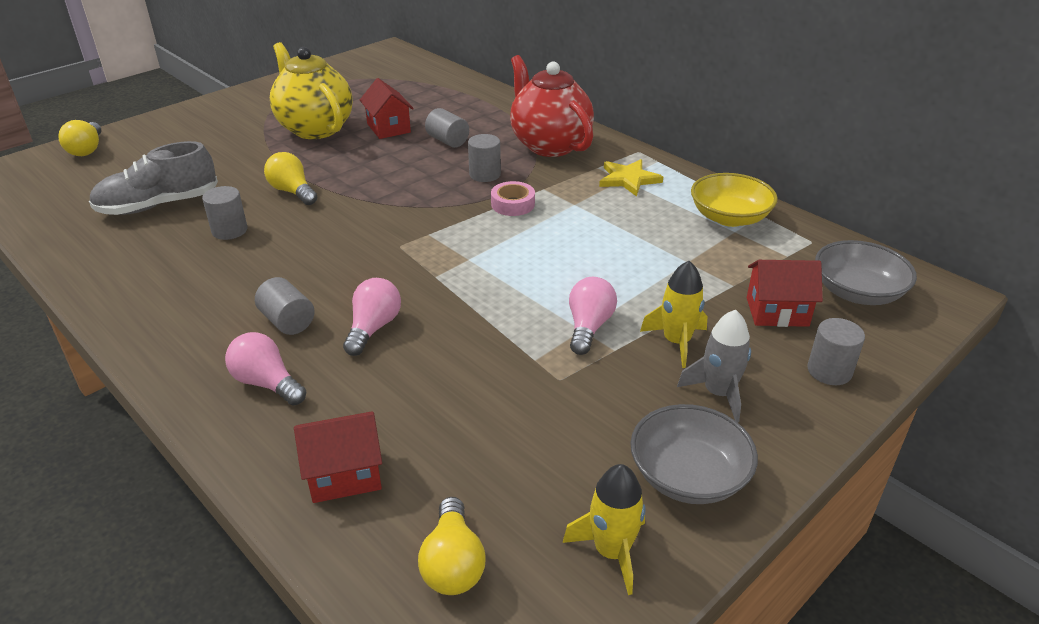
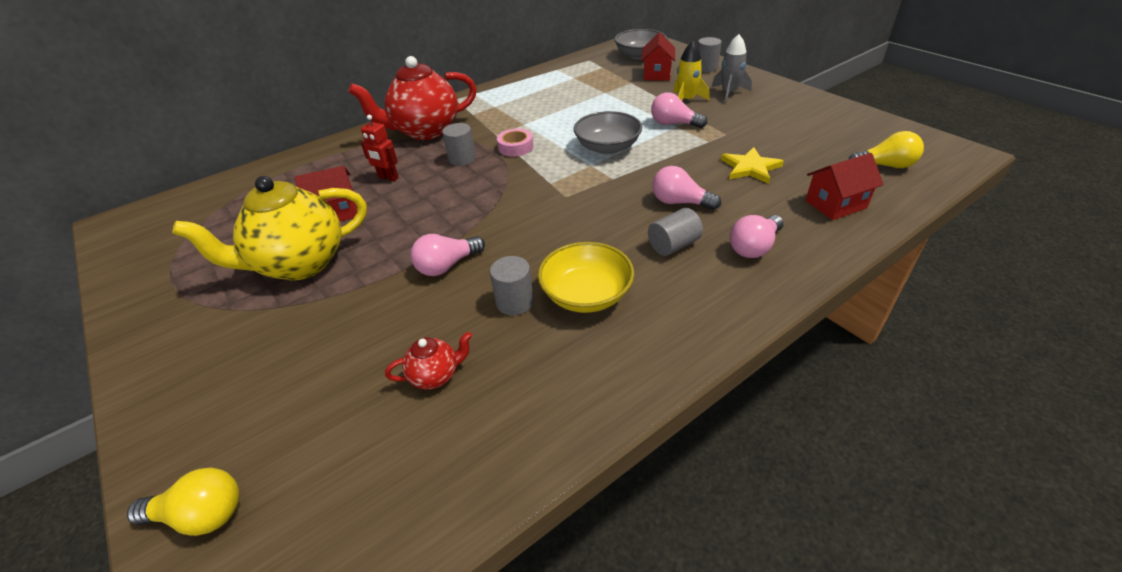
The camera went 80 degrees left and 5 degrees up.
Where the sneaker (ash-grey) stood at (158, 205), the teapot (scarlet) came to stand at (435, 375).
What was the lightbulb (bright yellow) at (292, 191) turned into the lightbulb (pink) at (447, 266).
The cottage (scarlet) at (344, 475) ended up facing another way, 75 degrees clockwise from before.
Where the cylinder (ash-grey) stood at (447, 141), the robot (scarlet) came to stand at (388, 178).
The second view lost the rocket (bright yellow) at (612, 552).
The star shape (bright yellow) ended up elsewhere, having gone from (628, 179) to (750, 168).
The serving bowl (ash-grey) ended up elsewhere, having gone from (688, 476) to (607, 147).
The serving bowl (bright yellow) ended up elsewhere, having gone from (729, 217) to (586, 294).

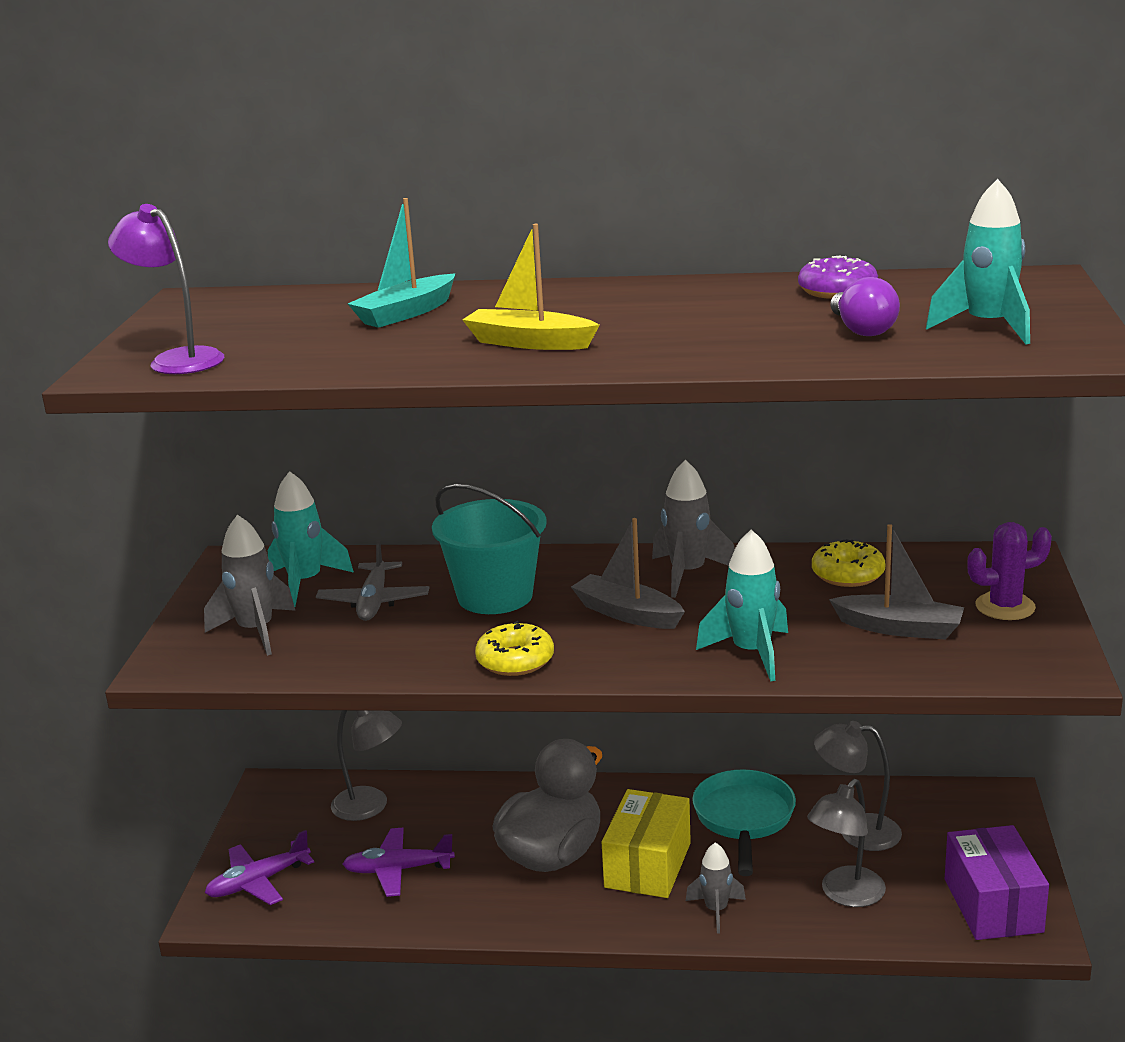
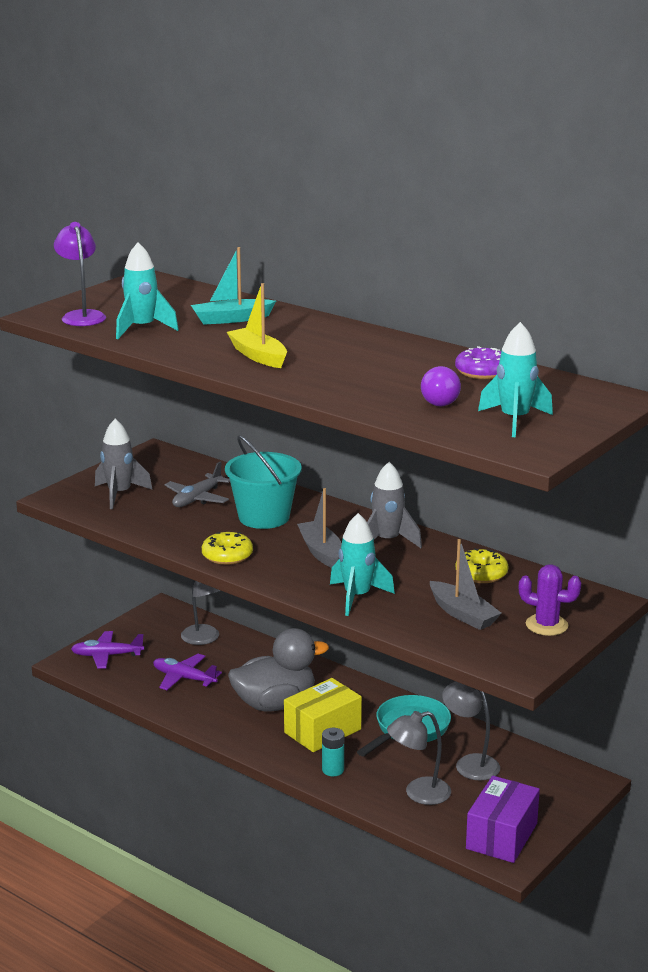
The camera went 30 degrees right and 0 degrees up.
The rocket (teal) ended up elsewhere, having gone from (305, 583) to (142, 329).
Where the rocket (ash-grey) stood at (716, 910), the battery (teal) came to stand at (333, 770).

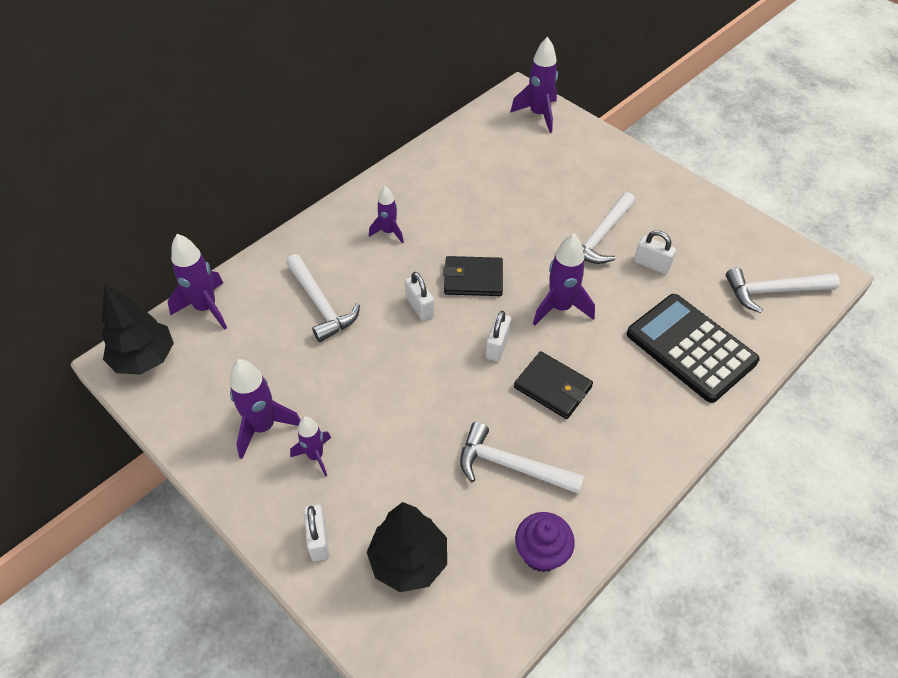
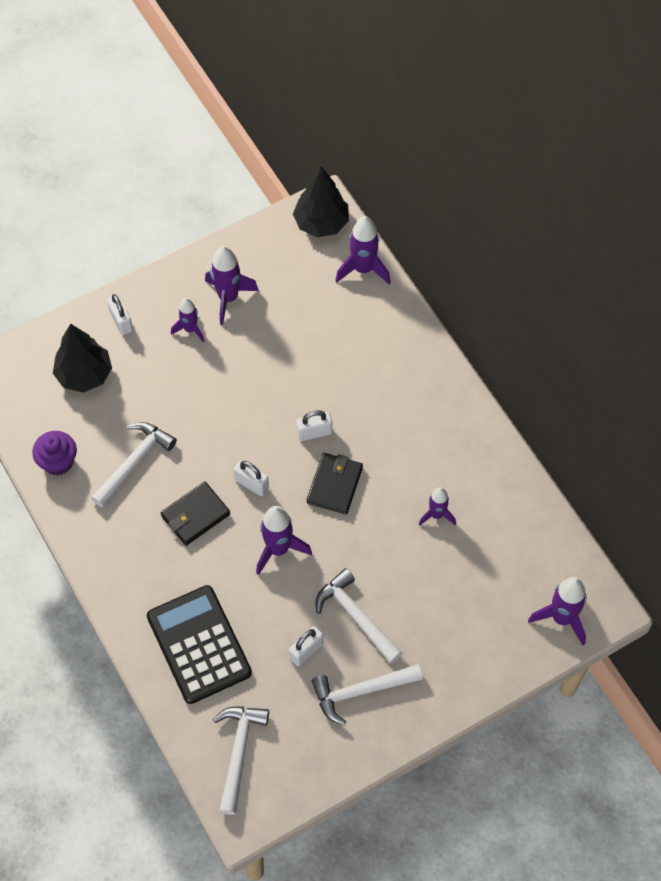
The camera went 105 degrees right and 10 degrees up.
The hammer (snow-white) ended up elsewhere, having gone from (321, 305) to (360, 691).
The small lock (snow-white) at (318, 540) ended up facing another way, 60 degrees clockwise from before.
The rocket (purple) ended up elsewhere, having gone from (389, 232) to (437, 515).
The calculator (jet-black) at (690, 348) ended up facing another way, 90 degrees counterclockwise from before.

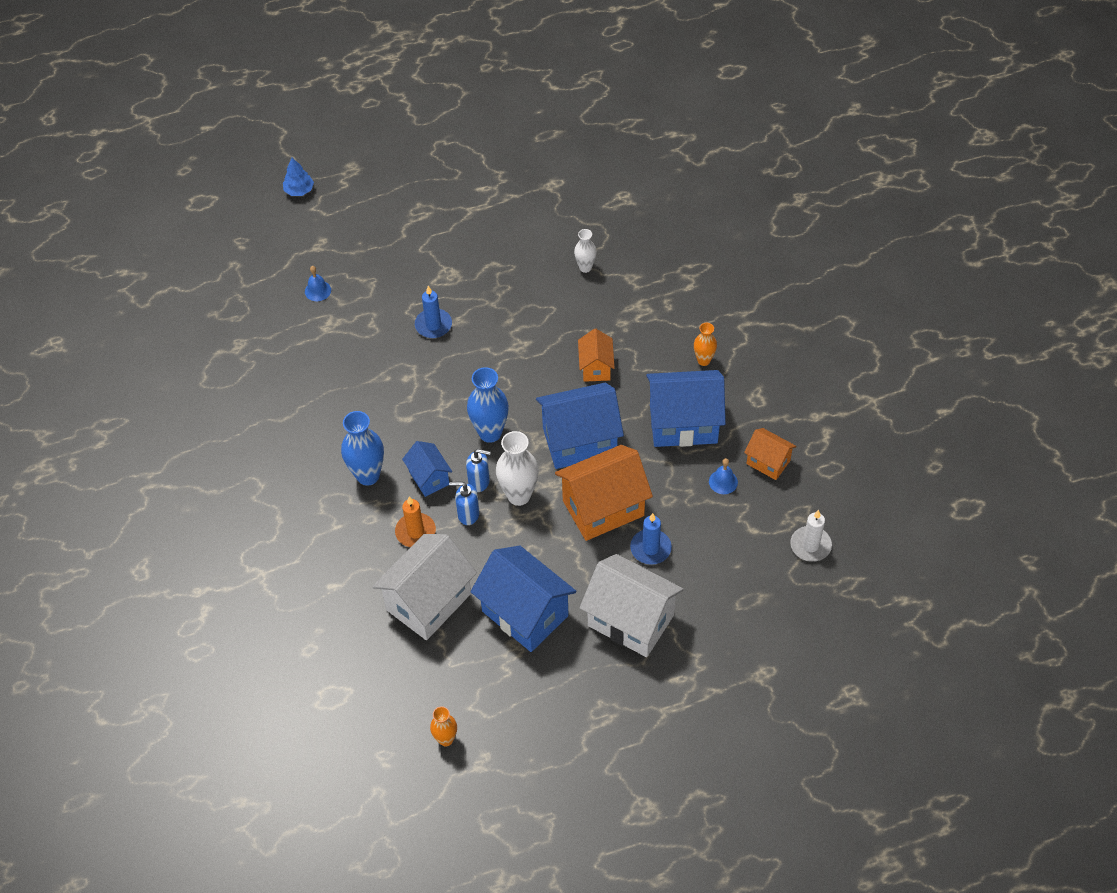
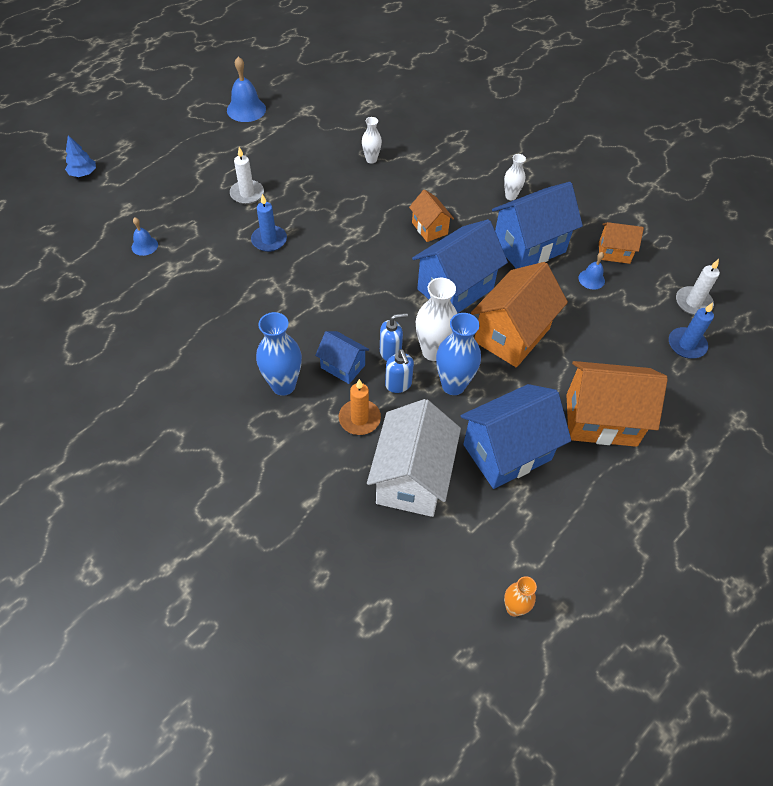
The camera went 30 degrees left and 0 degrees up.
The pump bottle (blue) at (468, 514) ended up facing another way, 90 degrees counterclockwise from before.
The vase (blue) ended up elsewhere, having gone from (490, 433) to (453, 385).
The cottage (blue) at (525, 613) ended up facing another way, 45 degrees counterclockwise from before.
What was the cottage (snow-white) at (630, 620) turned into the cottage (orange) at (601, 420).
The candle (blue) ended up elsewhere, having gone from (650, 548) to (686, 345).
What was the vase (orange) at (703, 360) turned into the vase (snow-white) at (510, 196).
The second view gained the school bell (blue) at (246, 109).
The second view gained the candle (snow-white) at (247, 194).

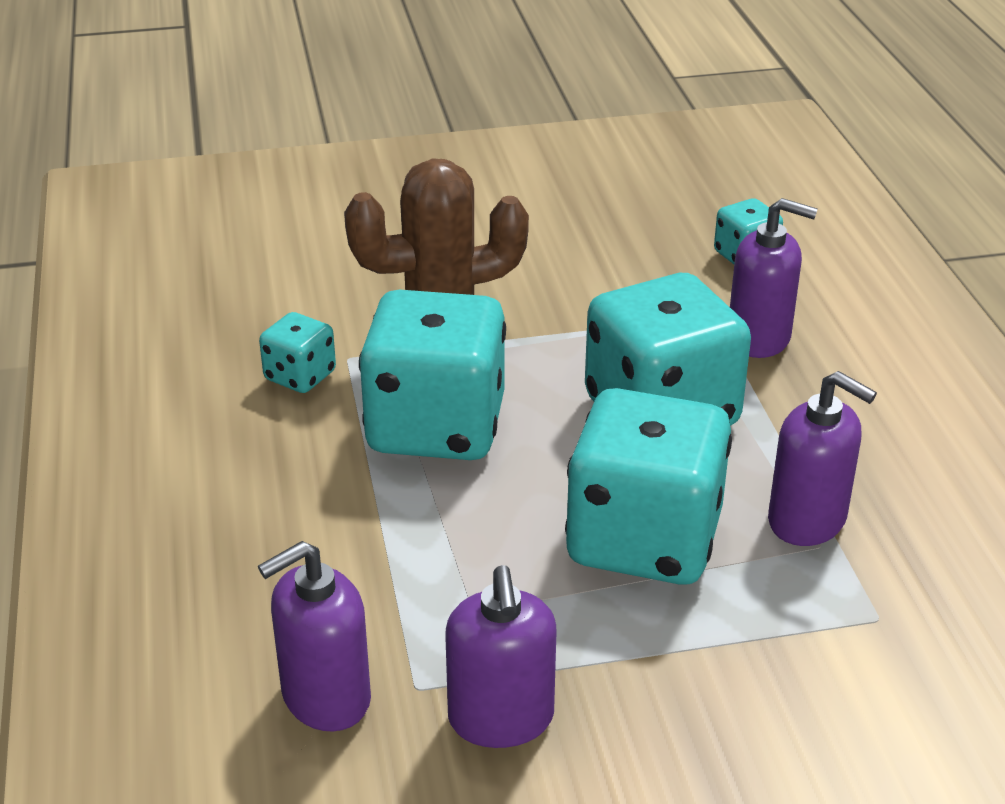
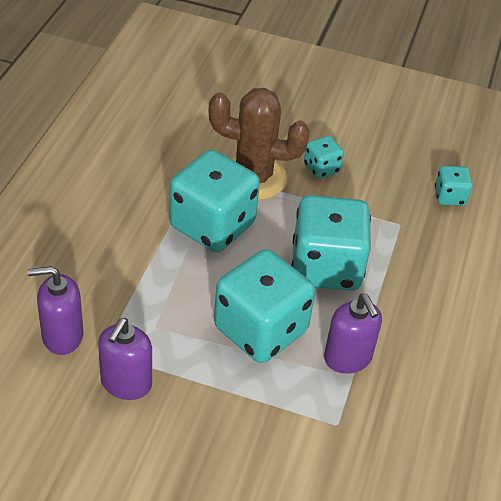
The camera went 25 degrees right and 10 degrees up.
The dice (teal) ended up elsewhere, having gone from (300, 376) to (321, 168).
The second view lost the pump bottle (purple) at (759, 338).

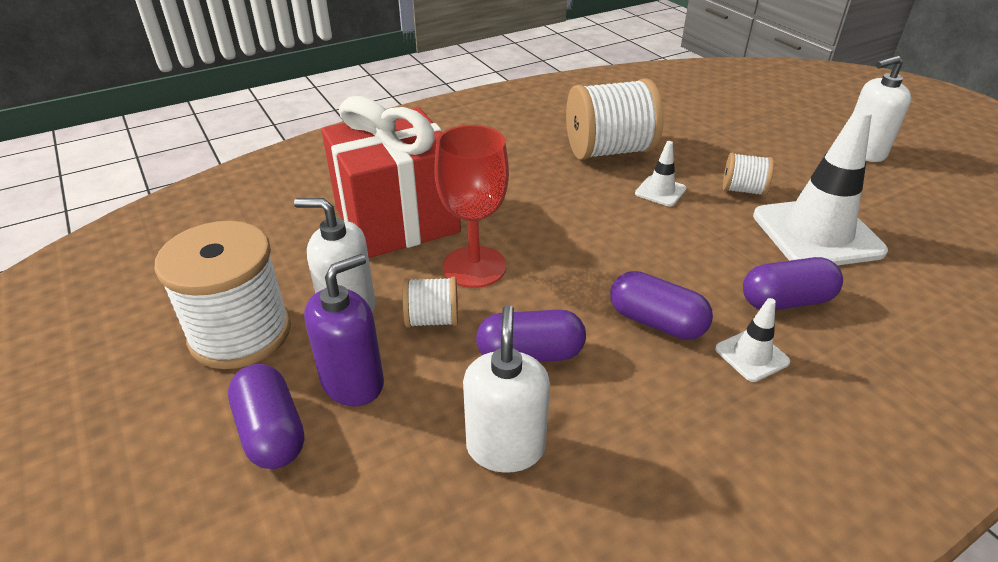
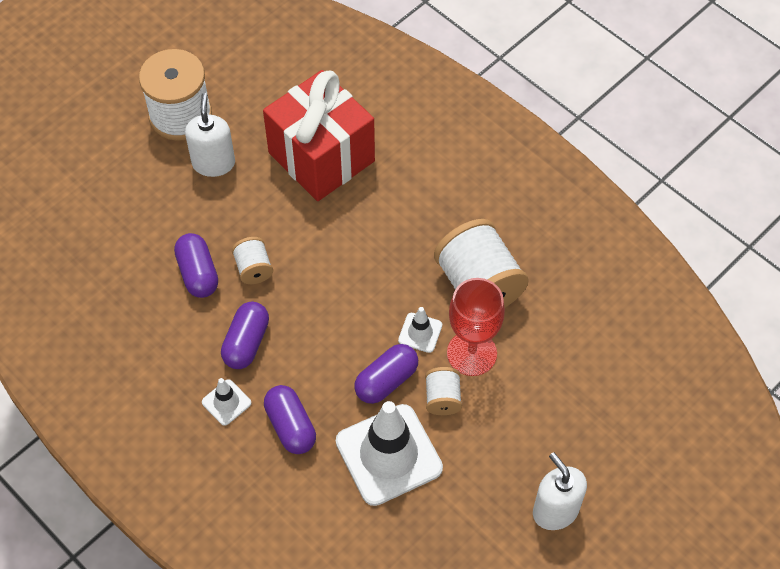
The camera went 75 degrees right and 20 degrees up.
The capsule (purple) ended up elsewhere, having gone from (271, 432) to (386, 381).
The second view lost the pump bottle (purple) at (353, 382).
The reel of thread (snow-white) ended up elsewhere, having gone from (432, 319) to (253, 269).
The goblet (scarlet) ended up elsewhere, having gone from (474, 267) to (471, 353).
The second view lost the pump bottle (snow-white) at (505, 447).

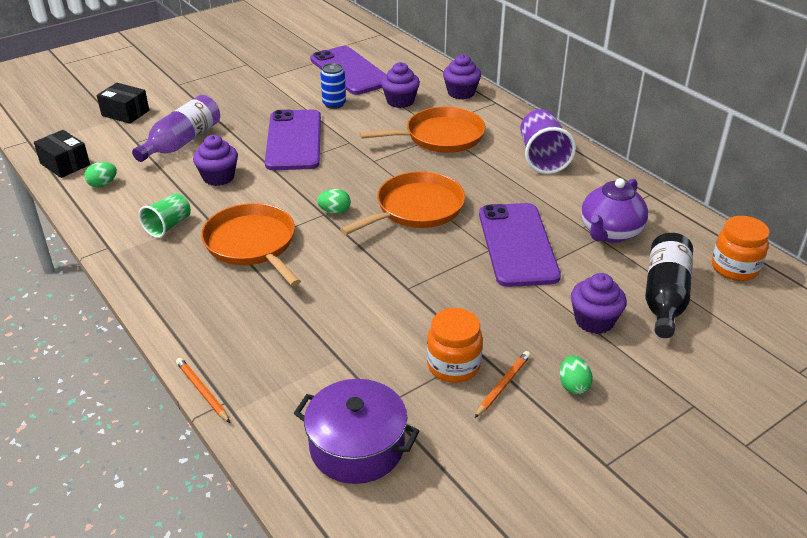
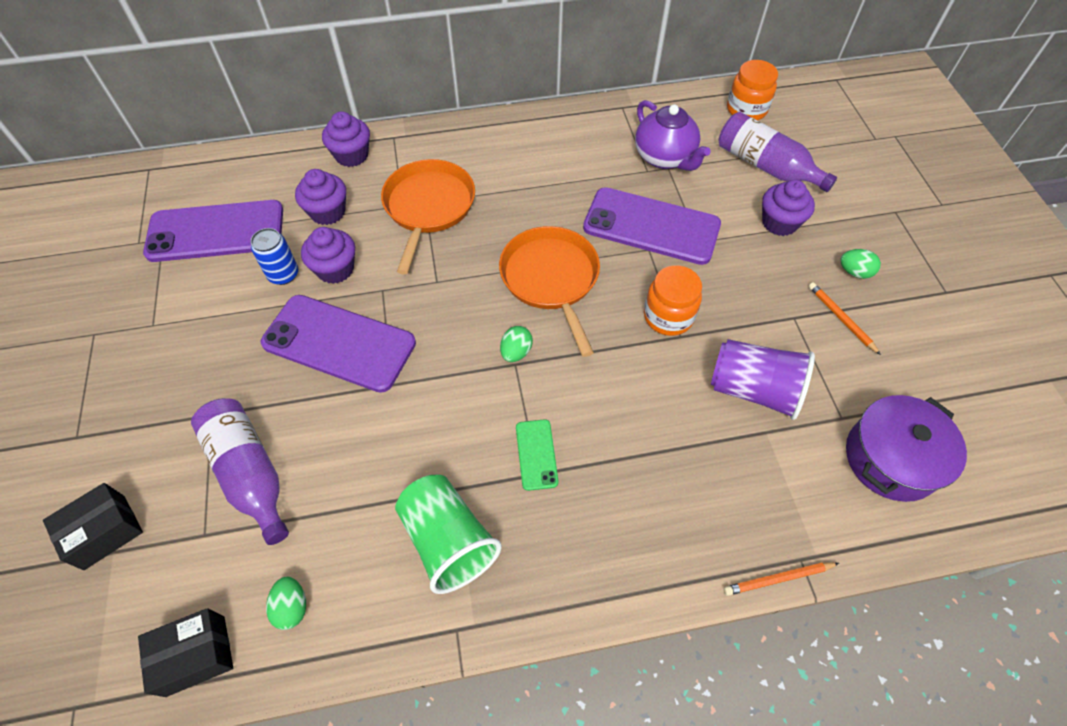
The camera went 65 degrees left and 20 degrees up.
The size of the cup (green) at (168, 226) changed by a factor of 1.59.
The muffin (purple) ended up elsewhere, having gone from (218, 177) to (335, 269).
Where the skillet (orange) stood at (252, 244), the phone (green) came to stand at (536, 454).
The jar (orange) ended up elsewhere, having gone from (453, 365) to (668, 316).
The cup (purple) ended up elsewhere, having gone from (542, 157) to (753, 390).
What was the drink bottle (jet-black) at (664, 297) turned into the drink bottle (purple) at (765, 166).

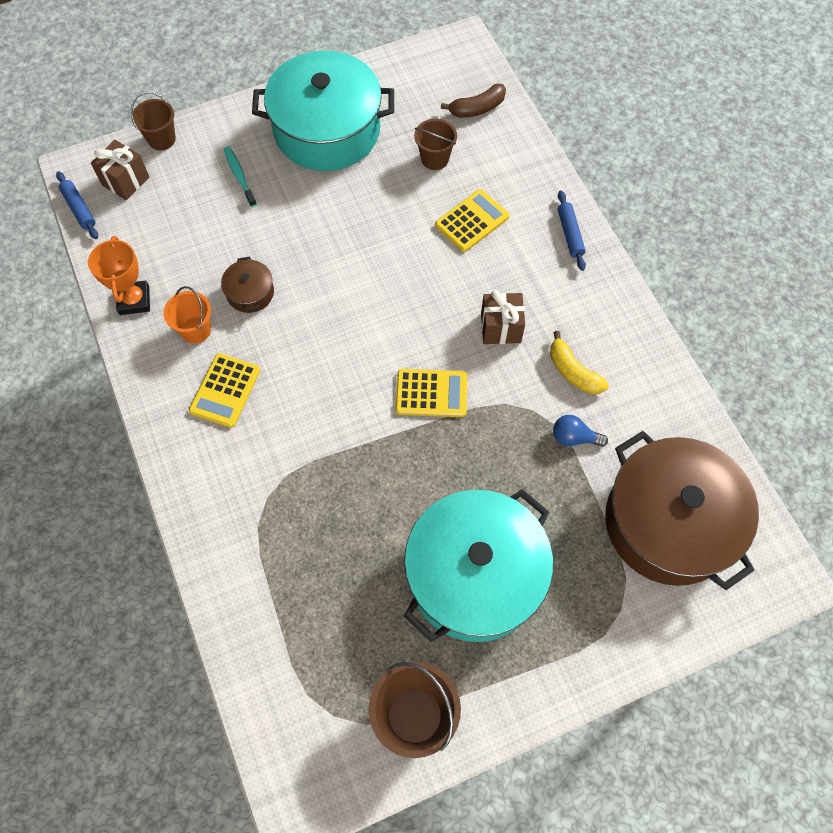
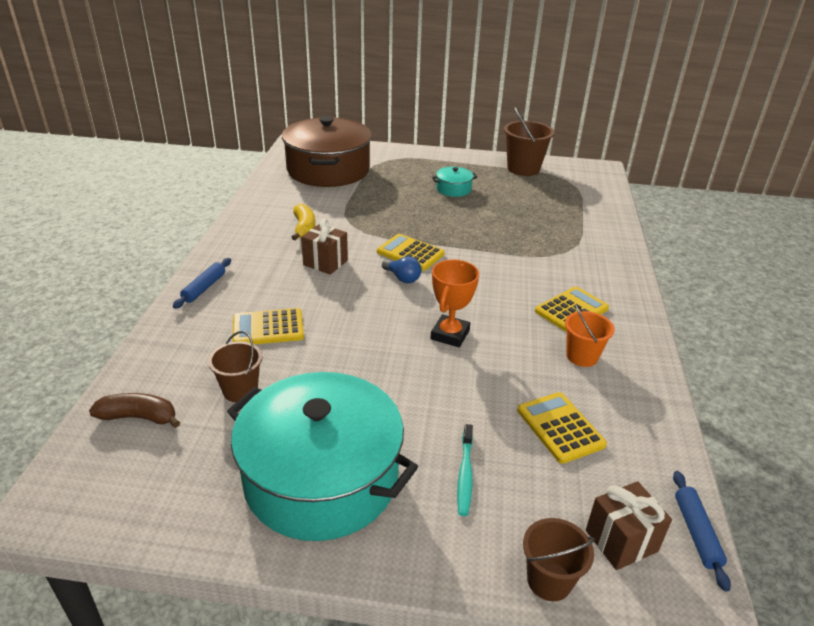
The camera went 150 degrees left and 30 degrees down.
The award cup (orange) ended up elsewhere, having gone from (134, 300) to (450, 335).
The second view lost the pot (brown) at (250, 293).
The size of the pot (teal) at (474, 575) changed by a factor of 0.41.
The lightbulb (blue) ended up elsewhere, having gone from (574, 437) to (402, 278).
The second view gained the calculator (bright yellow) at (560, 427).

